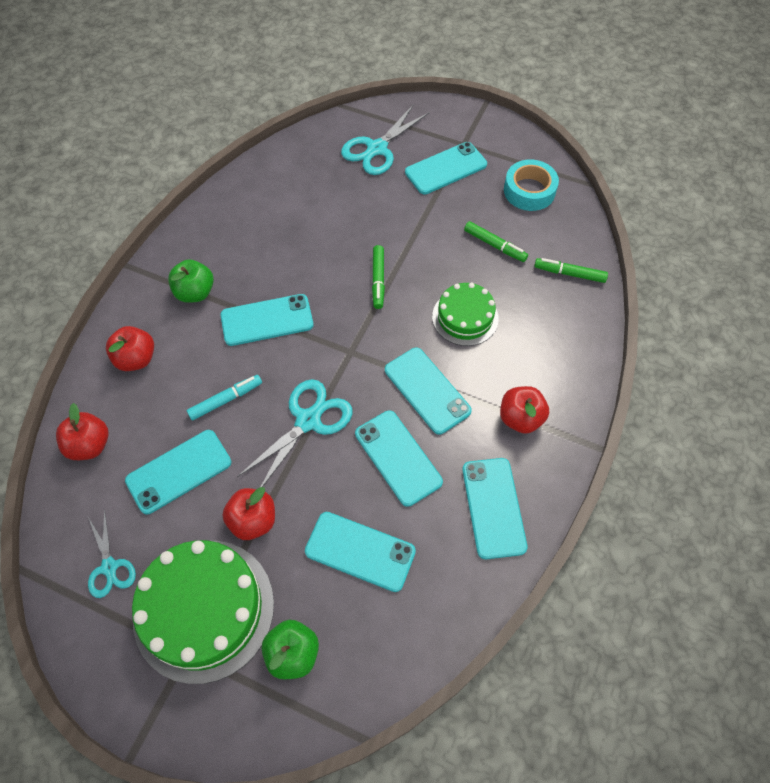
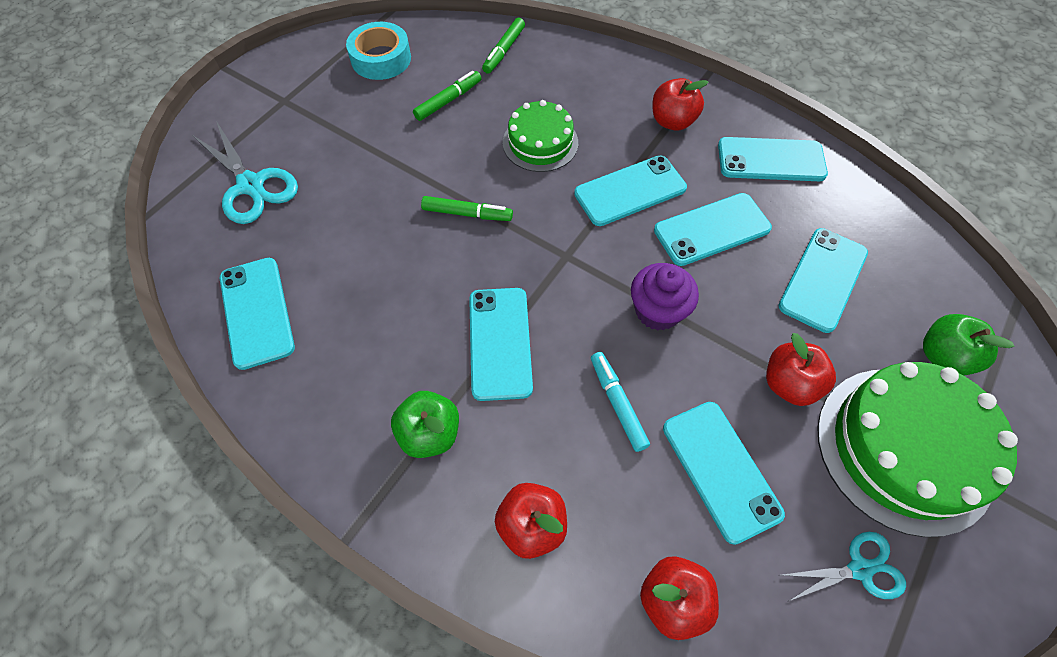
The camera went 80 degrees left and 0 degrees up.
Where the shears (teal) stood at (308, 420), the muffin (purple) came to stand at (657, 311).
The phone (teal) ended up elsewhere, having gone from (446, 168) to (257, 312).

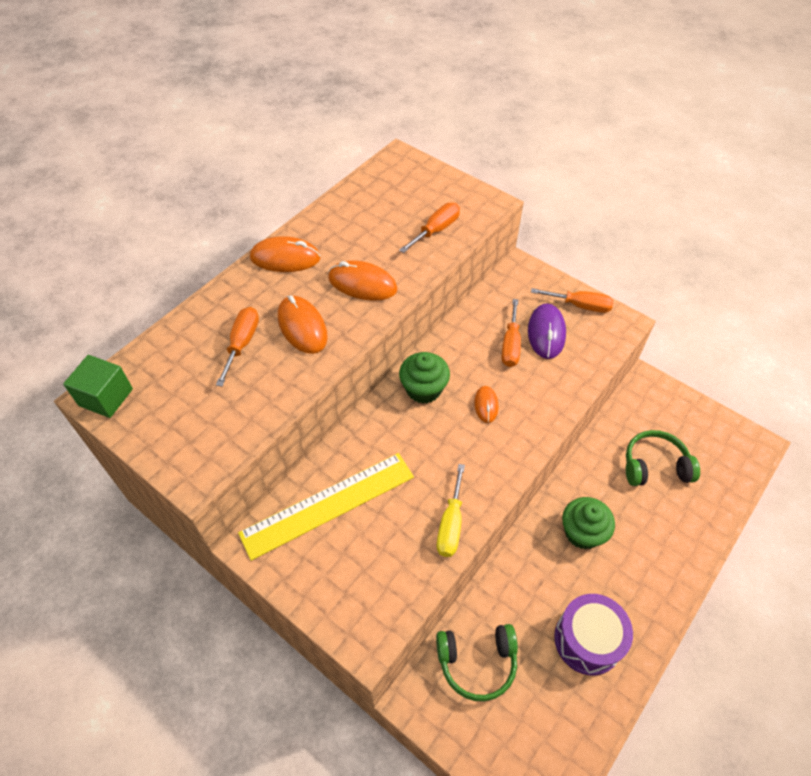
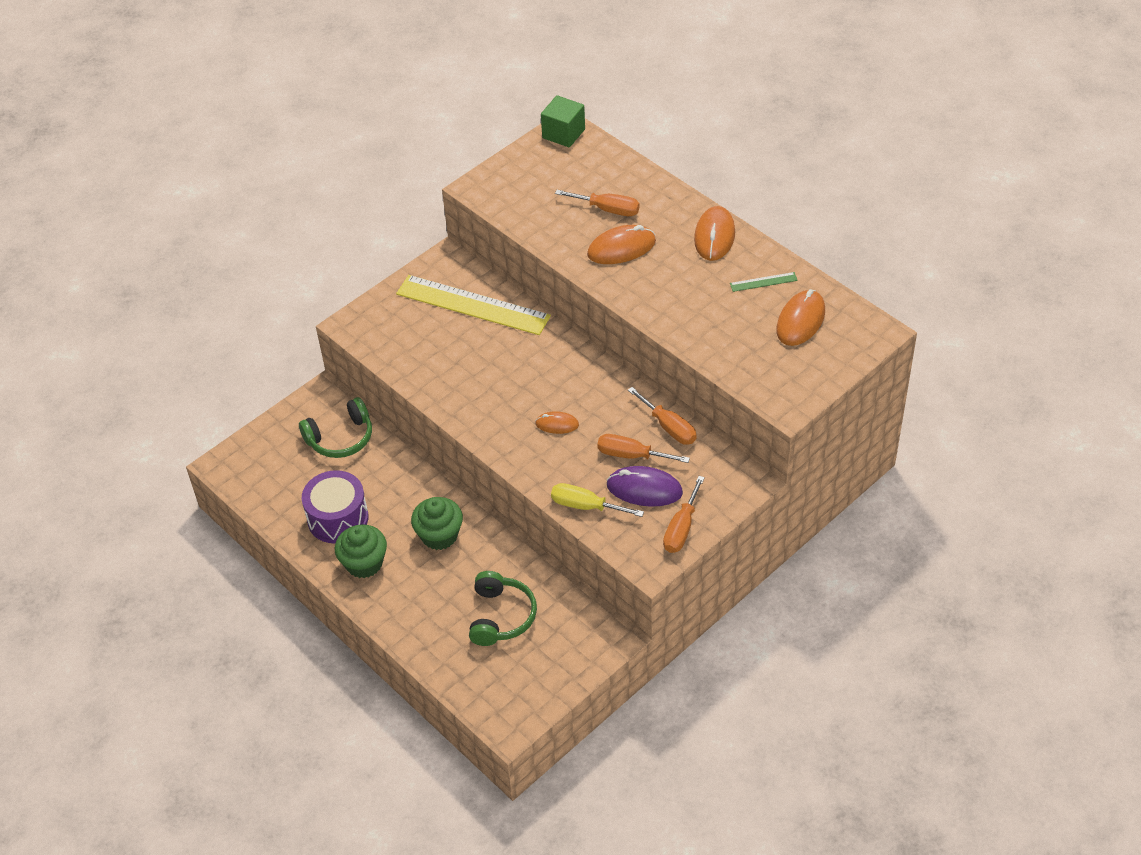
The camera went 100 degrees right and 5 degrees down.
The straightedge (bright yellow) at (328, 505) ended up facing another way, 45 degrees counterclockwise from before.
The computer mouse (orange) ended up elsewhere, having gone from (362, 284) to (800, 321).
The screwdriver (orange) ended up elsewhere, having gone from (436, 230) to (669, 427).
The muffin (green) ended up elsewhere, having gone from (423, 389) to (364, 563).
The headset (green) at (477, 662) ended up facing another way, 120 degrees counterclockwise from before.
The screwdriver (bright yellow) ended up elsewhere, having gone from (451, 524) to (585, 506).
The second view gained the straightedge (green) at (763, 282).

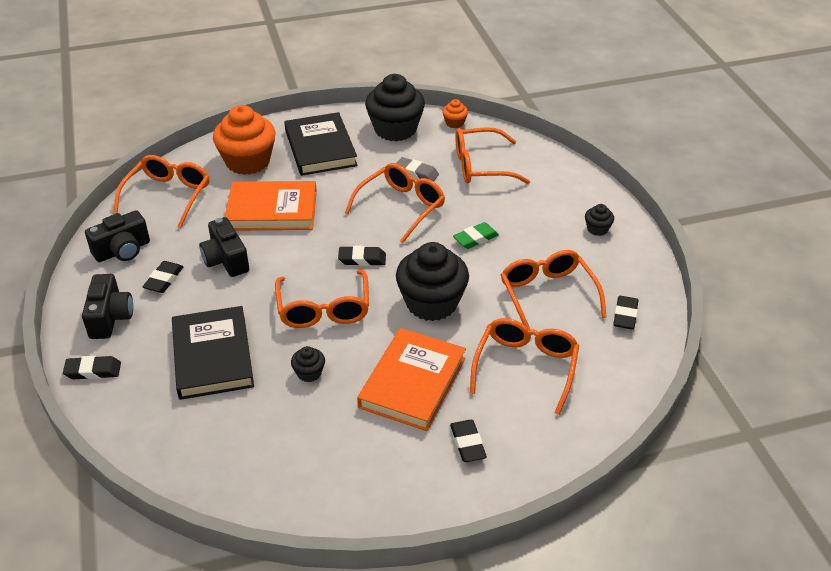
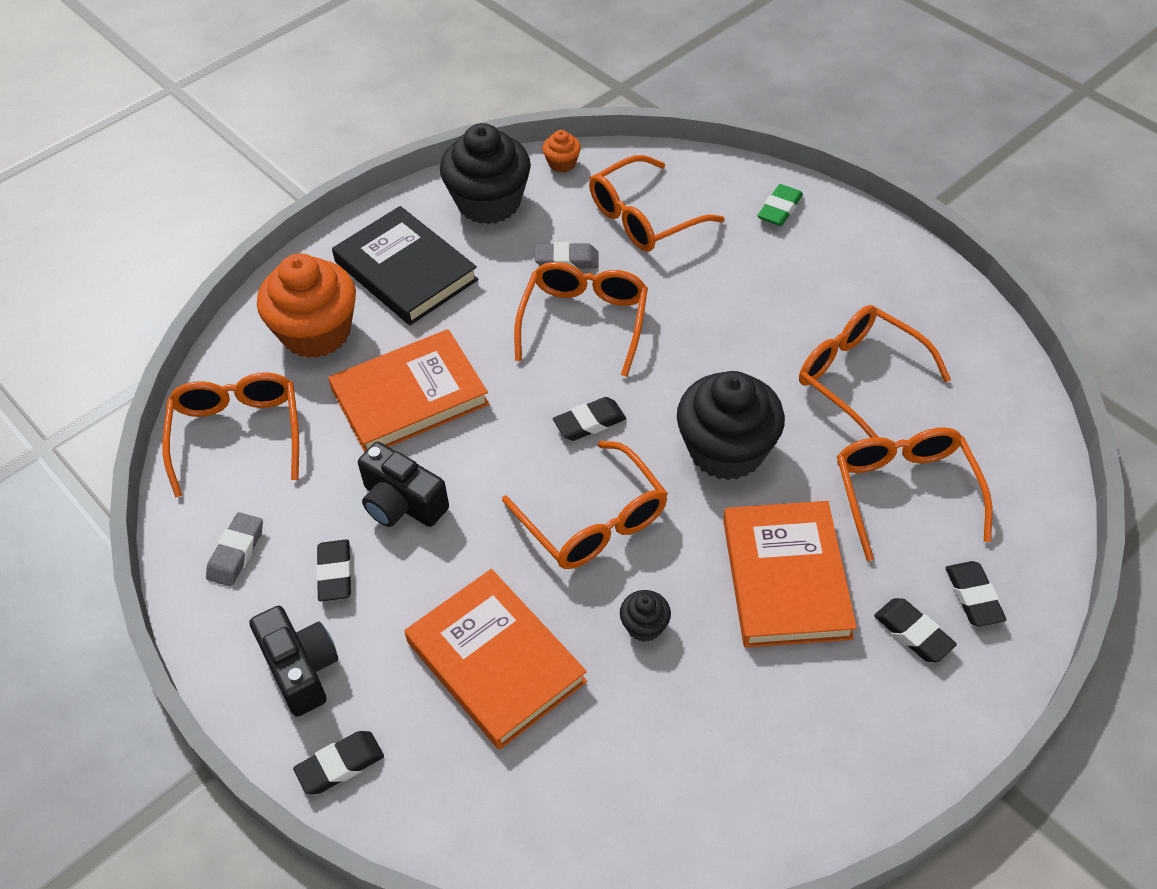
The camera went 25 degrees left and 10 degrees up.
Where the compact camera (jet-black) stood at (123, 250), the pencil eraser (ash-grey) came to stand at (236, 552).
What was the hardcover (jet-black) at (213, 356) turned into the hardcover (orange) at (496, 661).
The pencil eraser (green) ended up elsewhere, having gone from (475, 238) to (779, 209).
The second view lost the muffin (jet-black) at (597, 229).
The pencil eraser (jet-black) ended up elsewhere, having gone from (625, 315) to (973, 597).

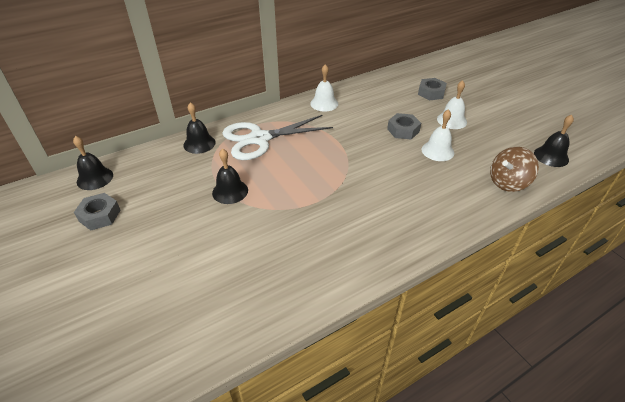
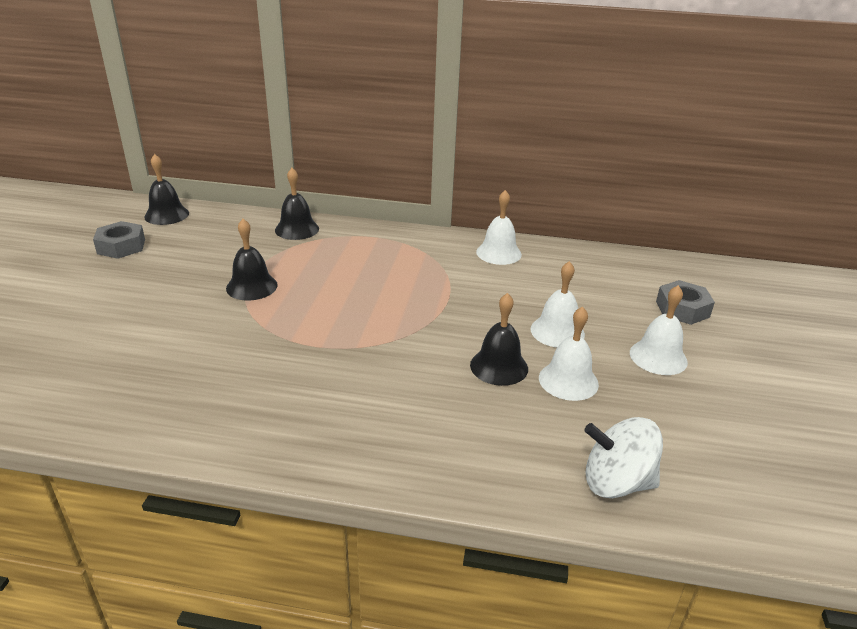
The camera went 40 degrees right and 10 degrees down.
The second view lost the shears (snow-white) at (259, 139).
Where the nut (ash-grey) stood at (403, 130), the school bell (snow-white) came to stand at (557, 331).
What was the toy top (brown) at (508, 182) turned into the toy top (snow-white) at (616, 482).
The school bell (jet-black) ended up elsewhere, having gone from (551, 156) to (499, 366).

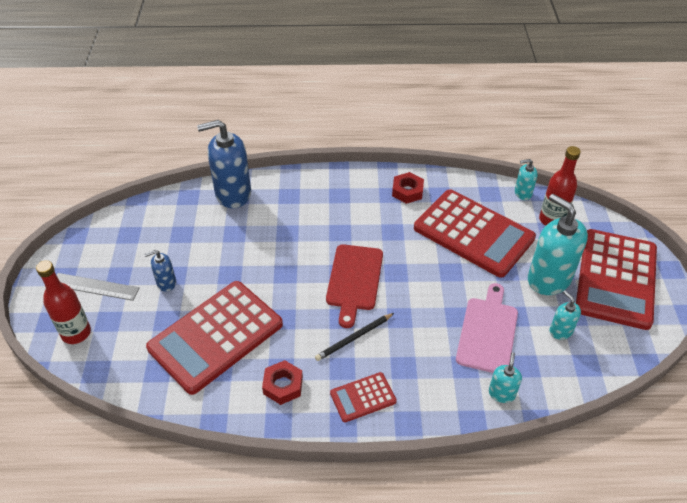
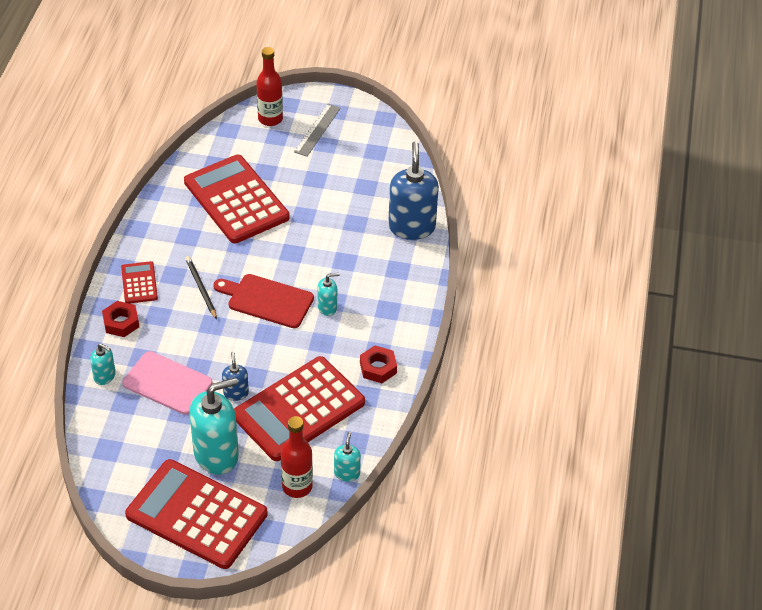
The camera went 100 degrees right and 0 degrees up.
The pump bottle (blue) ended up elsewhere, having gone from (166, 283) to (236, 393).
The nut (scarlet) ended up elsewhere, having gone from (283, 385) to (121, 322).
The pump bottle (teal) ended up elsewhere, having gone from (560, 331) to (327, 307).

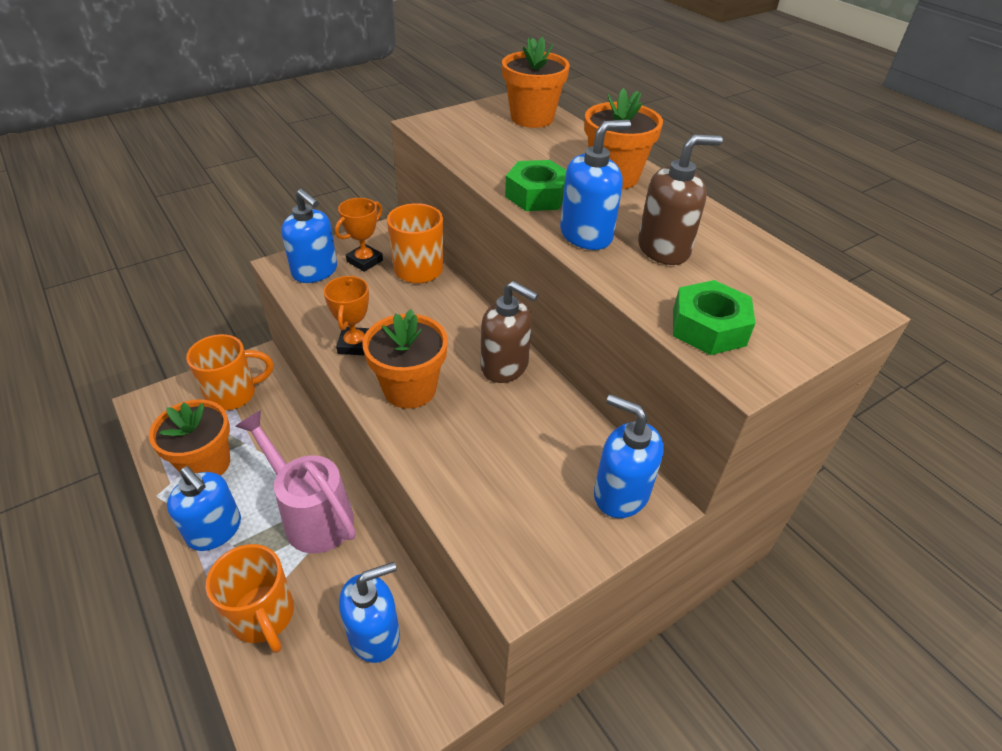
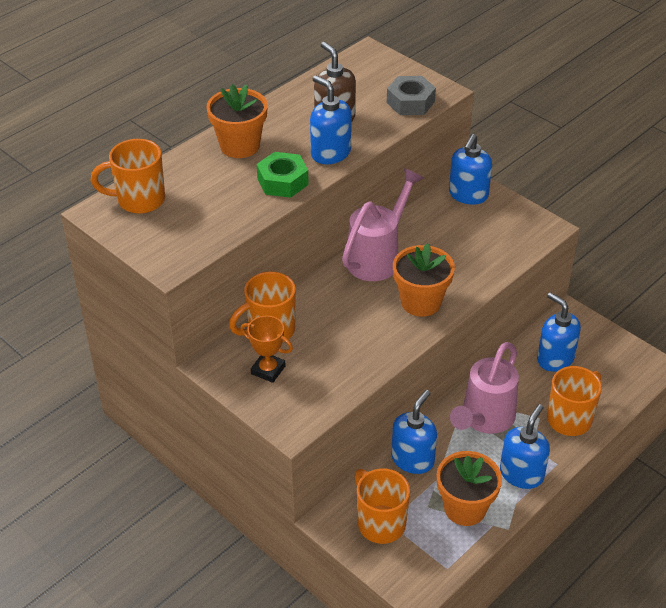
The camera went 100 degrees left and 0 degrees up.
The pump bottle (blue) ended up elsewhere, having gone from (315, 271) to (413, 459).
The second view lost the award cup (orange) at (355, 345).
Where the pump bottle (brown) stood at (505, 366), the watering can (pink) came to stand at (377, 257).
Where the potted plant (orange) stood at (532, 118), the mug (orange) came to stand at (139, 200).
What was the nut (green) at (708, 327) turned into the nut (ash-grey) at (410, 102).

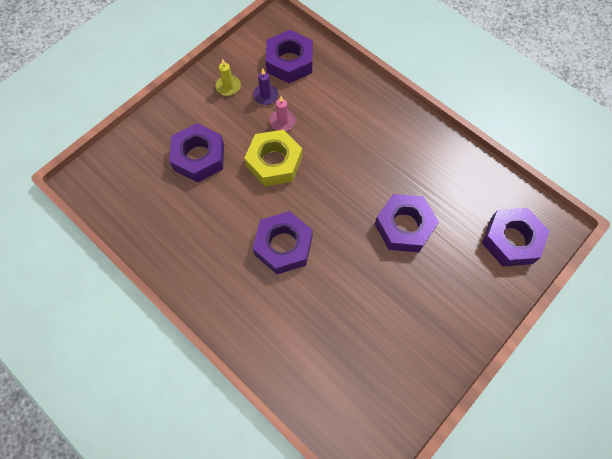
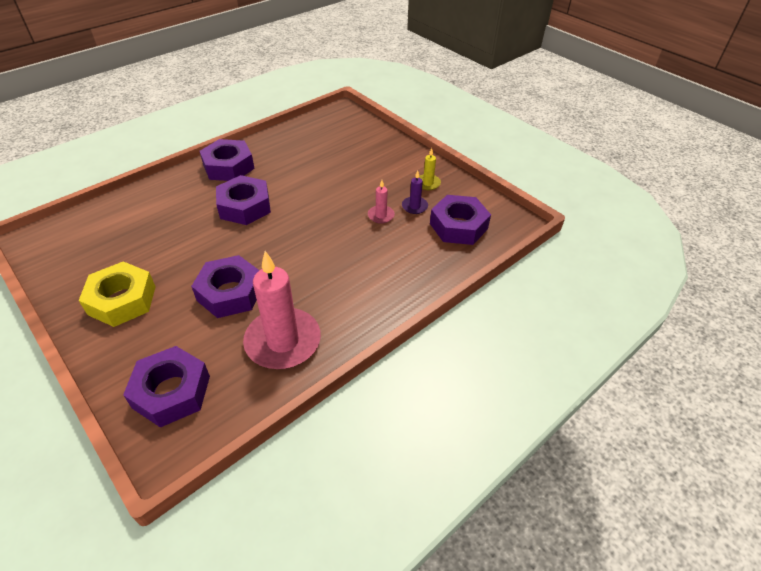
The camera went 95 degrees right and 20 degrees down.
The nut (purple) ended up elsewhere, having gone from (199, 157) to (228, 166).
The nut (bright yellow) ended up elsewhere, having gone from (274, 162) to (122, 300).
The second view gained the candle (pink) at (283, 341).

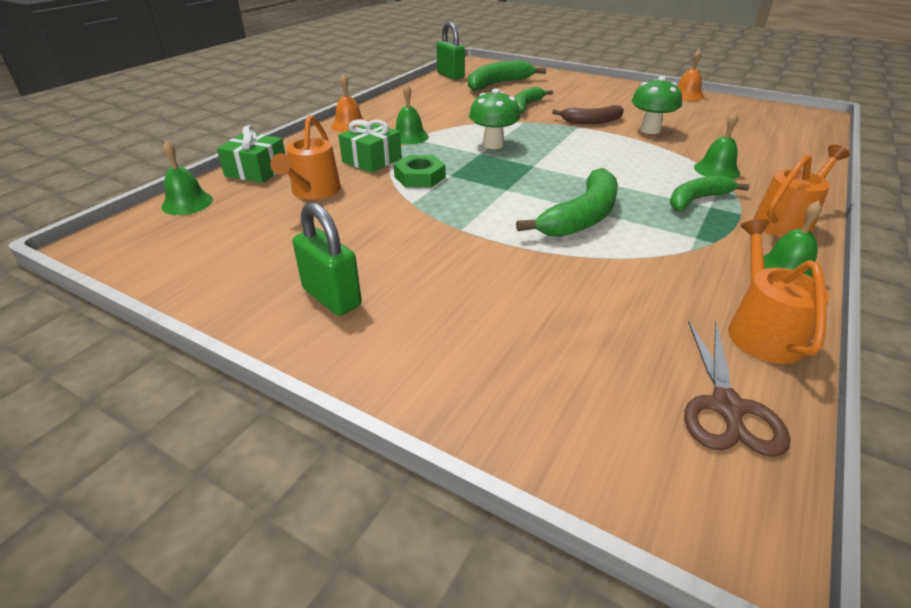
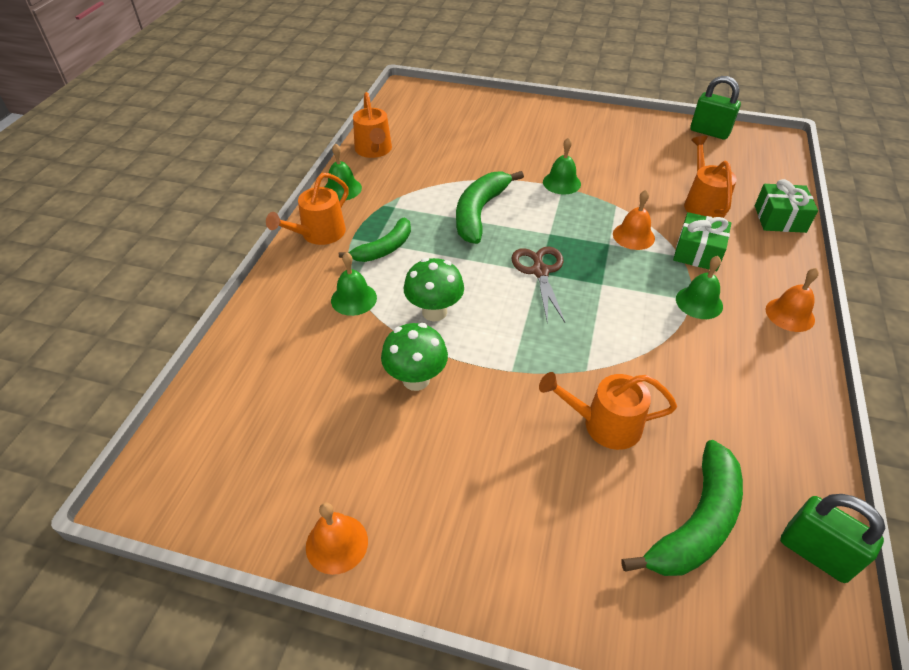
The camera went 165 degrees right and 10 degrees up.
The school bell (green) ended up elsewhere, having gone from (187, 203) to (561, 183).
The small lock (green) ended up elsewhere, having gone from (332, 297) to (709, 132).
Where the nut (green) stood at (420, 177), the school bell (orange) came to stand at (633, 236).
The toadstool (green) ended up elsewhere, having gone from (493, 145) to (434, 312).
Where the toy banana (green) stood at (525, 106), the watering can (orange) came to stand at (604, 424).
The second view lost the toy banana (brown) at (592, 121).
The shears (brown) ended up elsewhere, having gone from (727, 407) to (540, 271).

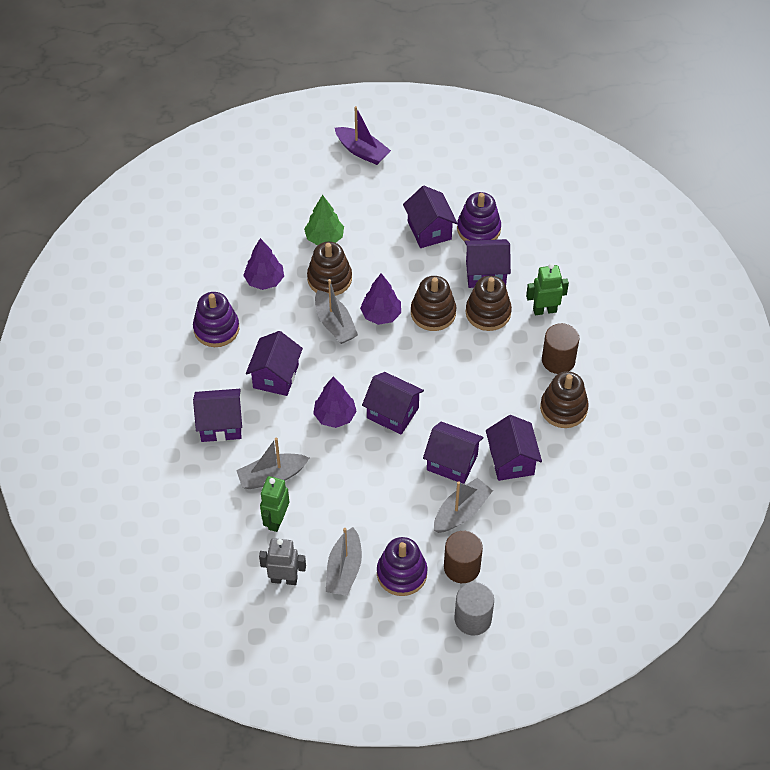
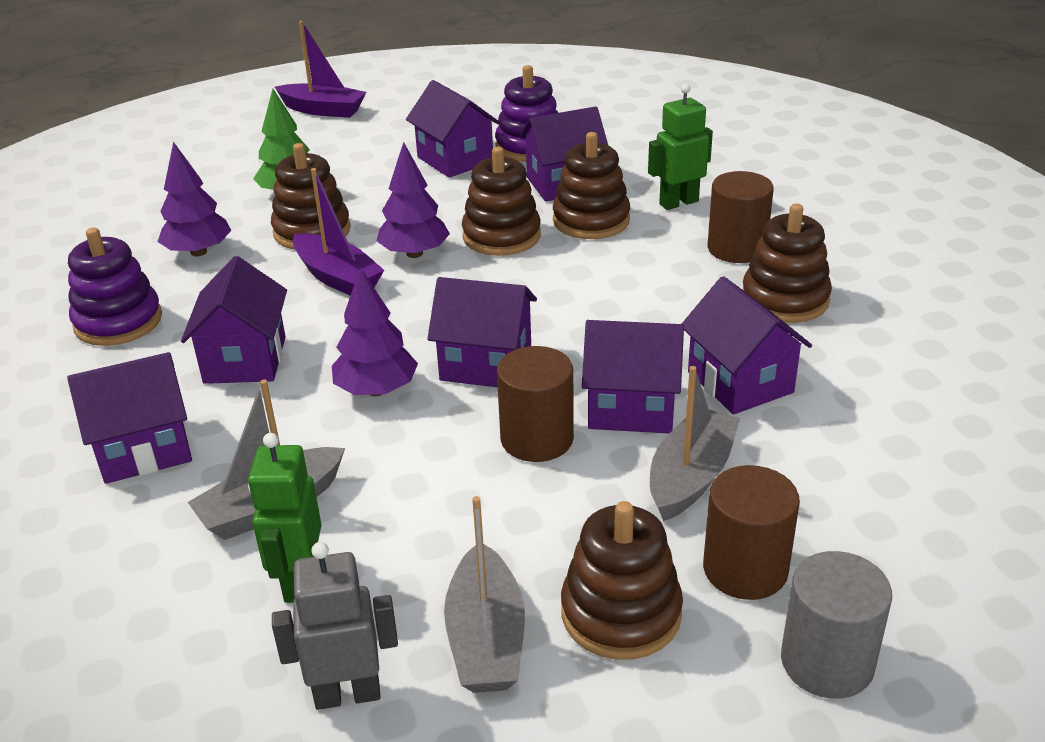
The camera went 15 degrees left and 20 degrees down.
What was the boat (ash-grey) at (334, 324) turned into the boat (purple) at (337, 277).
What was the stacking rings (purple) at (402, 573) turned into the stacking rings (brown) at (621, 613).
The second view gained the cylinder (brown) at (537, 439).

